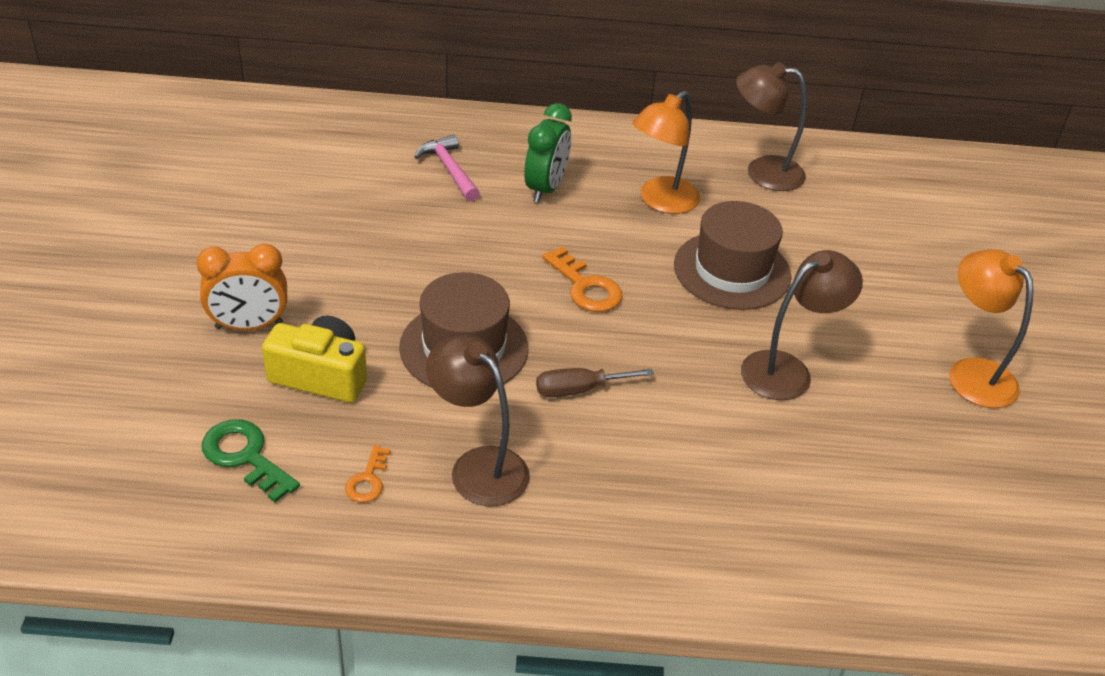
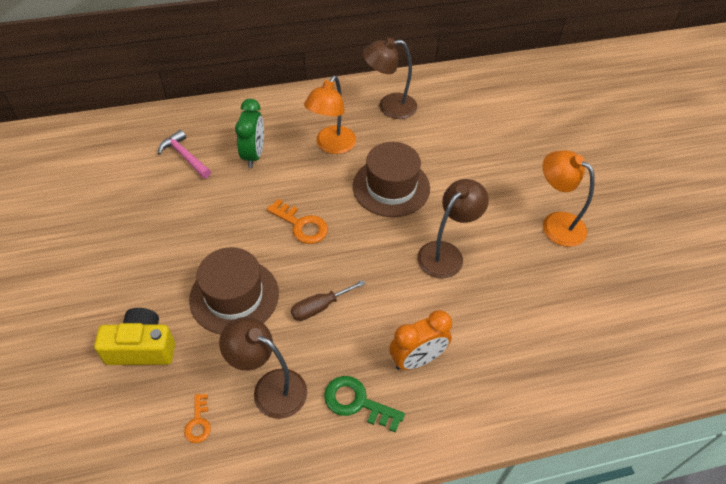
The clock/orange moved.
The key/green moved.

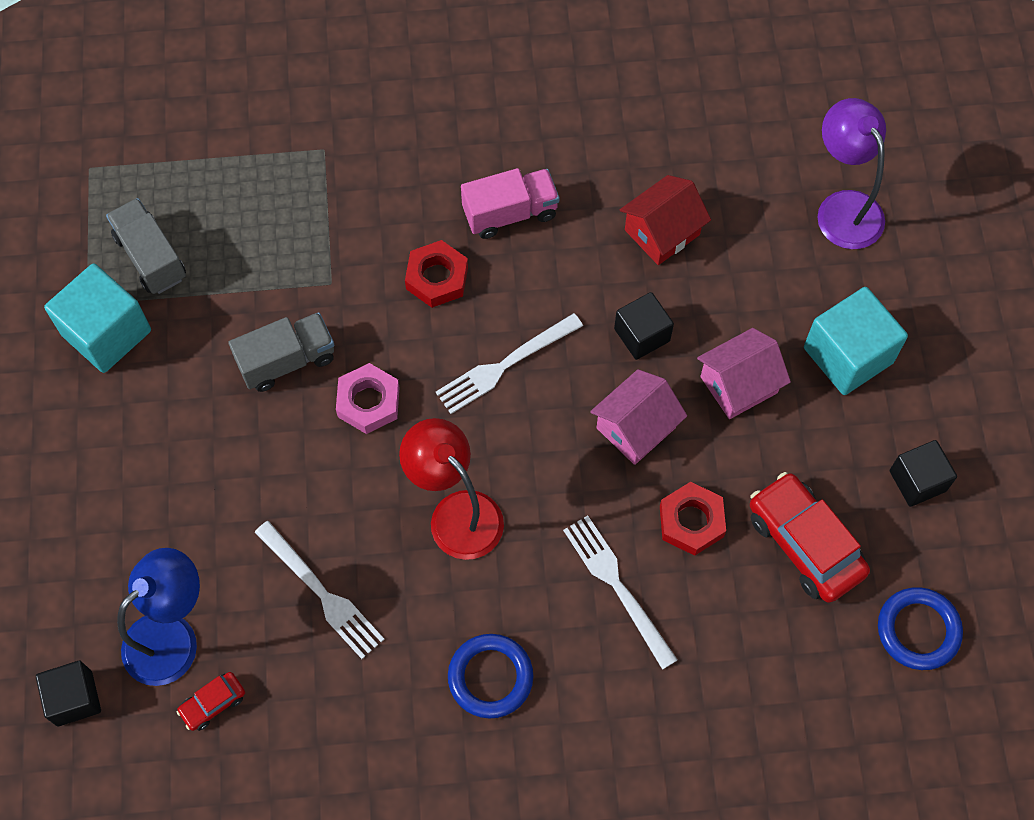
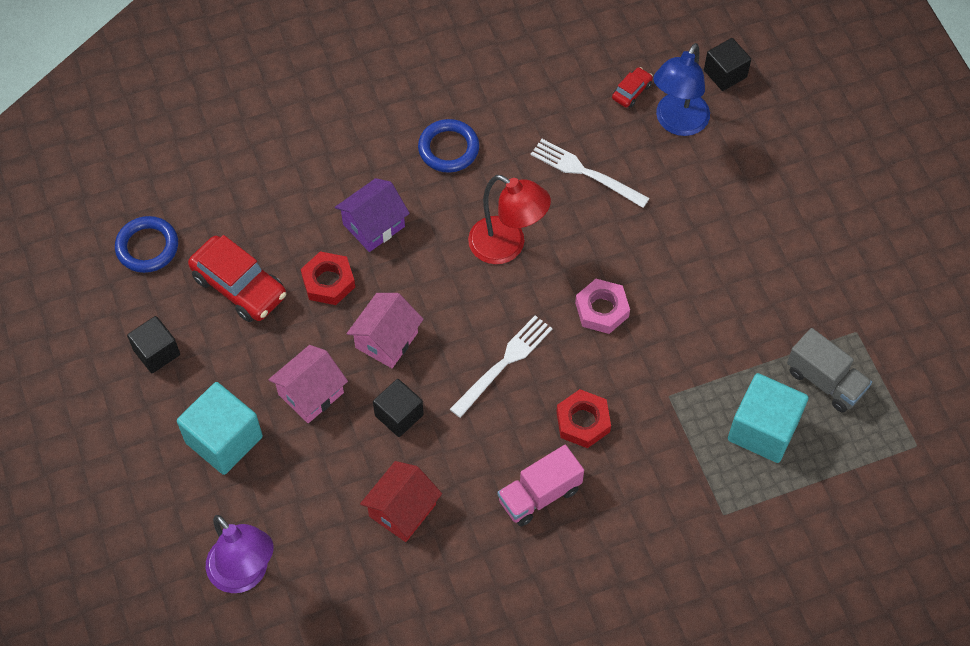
The truck/grey (no. 2 from left) disappeared.
The cube/turquoise (no. 1 from left in the first image) moved.
The fork/white (no. 3 from left) was replaced by the house/purple.

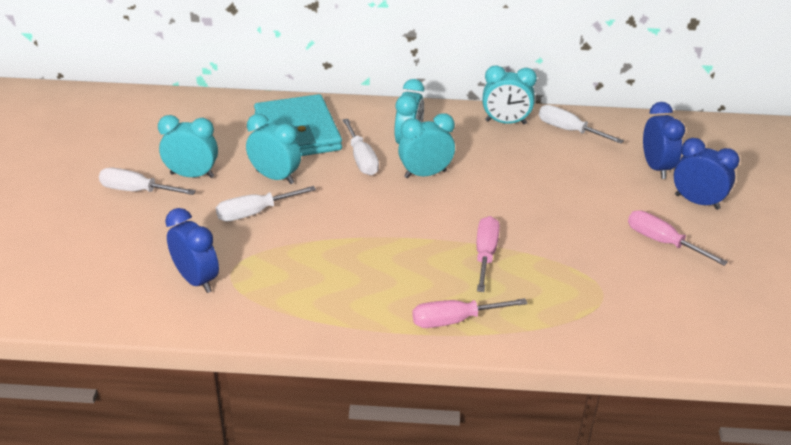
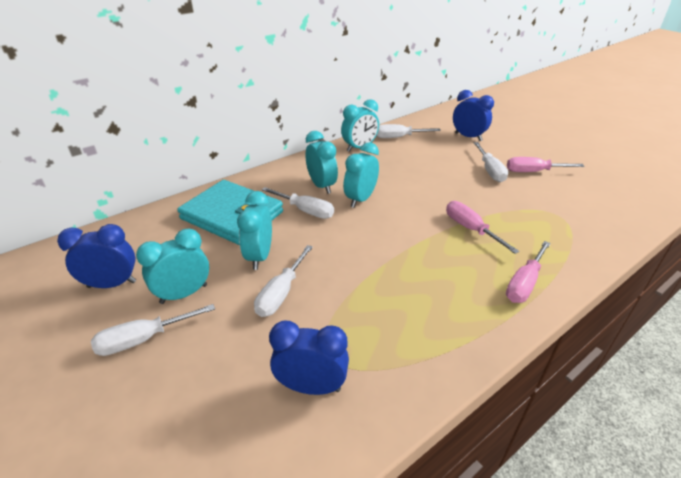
The screwdriver/white (no. 5 from left) appeared.
The clock/blue (no. 3 from left in the first image) moved.
The clock/turquoise (no. 2 from left) turned 75 degrees counterclockwise.

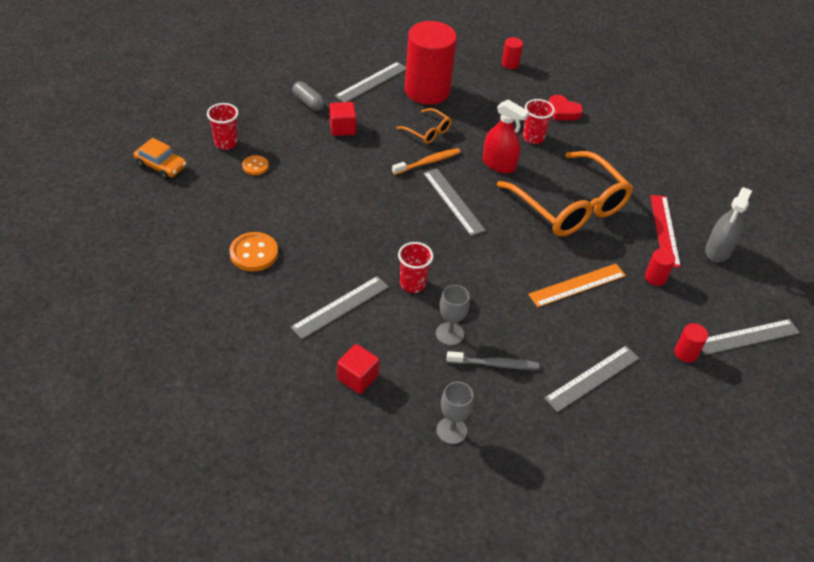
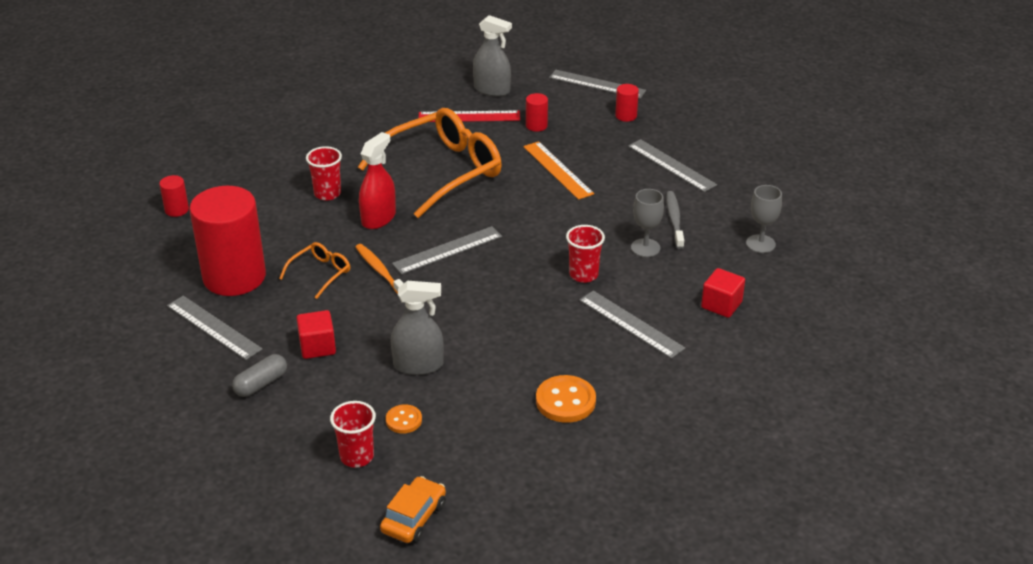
The heart/red disappeared.
The spray bottle/grey (no. 1 from left) appeared.
The ruler/grey (no. 5 from left in the first image) turned 45 degrees counterclockwise.

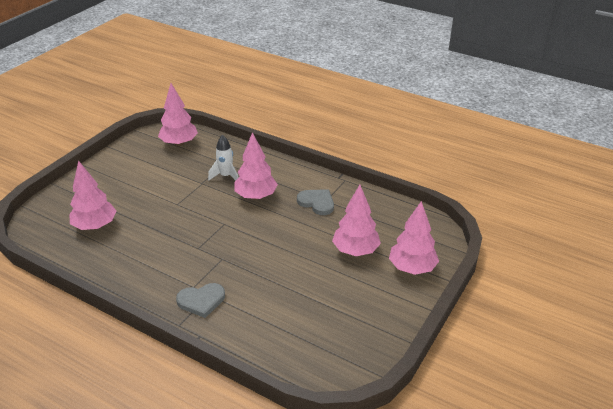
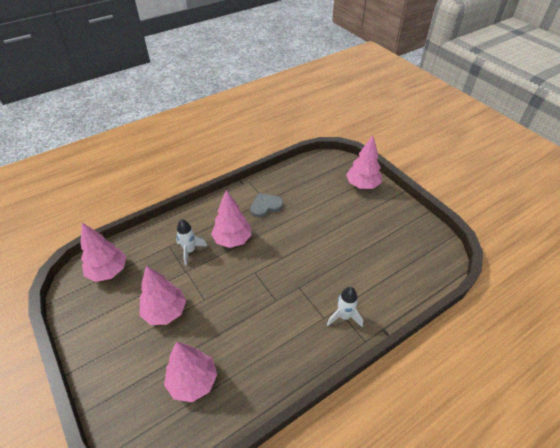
The tree/pink (no. 4 from left in the first image) moved.
The heart/grey (no. 1 from left) was replaced by the rocket/white (no. 2 from left).

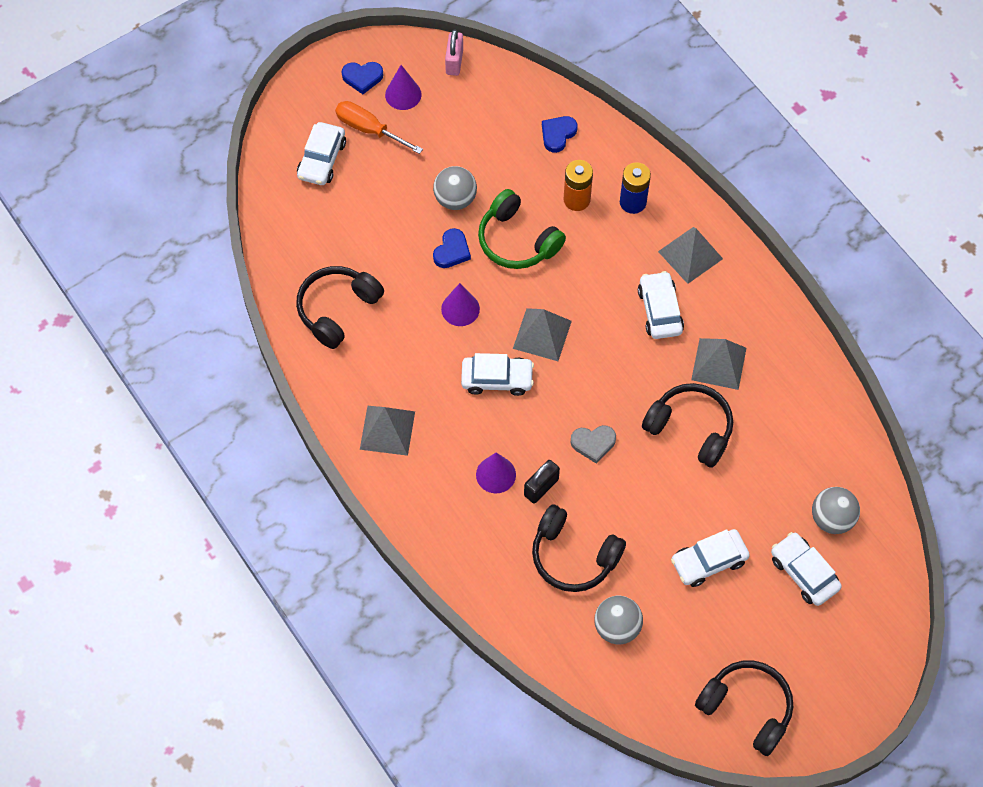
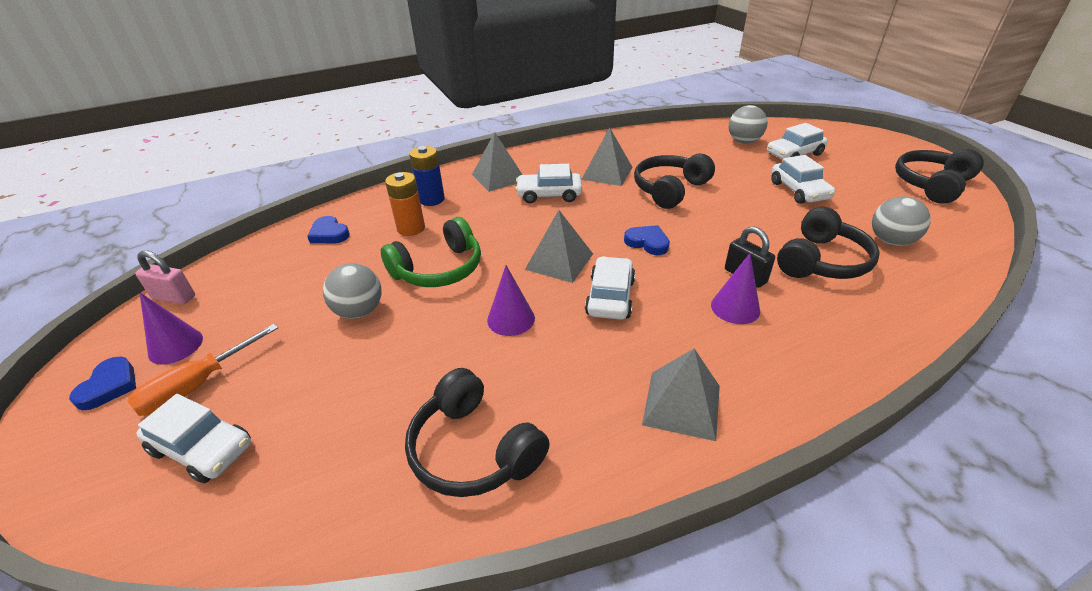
The heart/grey disappeared.
The heart/blue (no. 2 from left in the first image) moved.

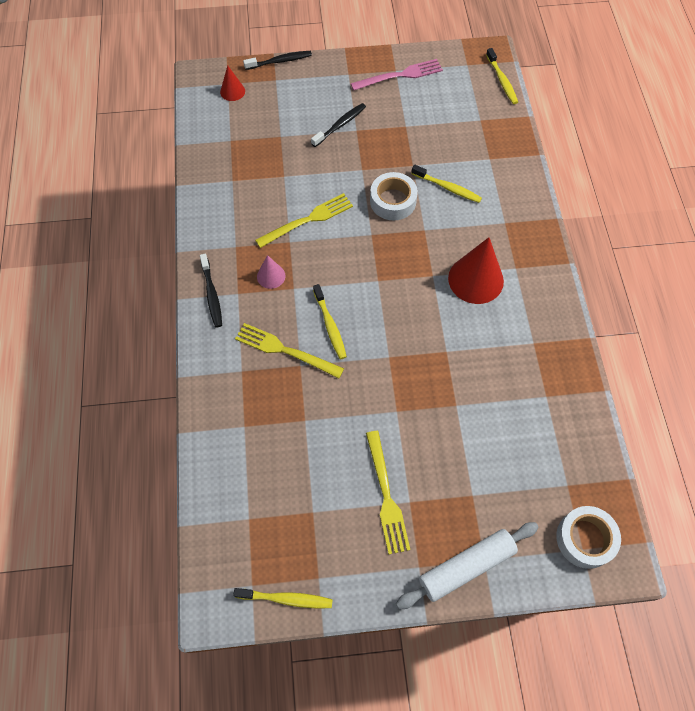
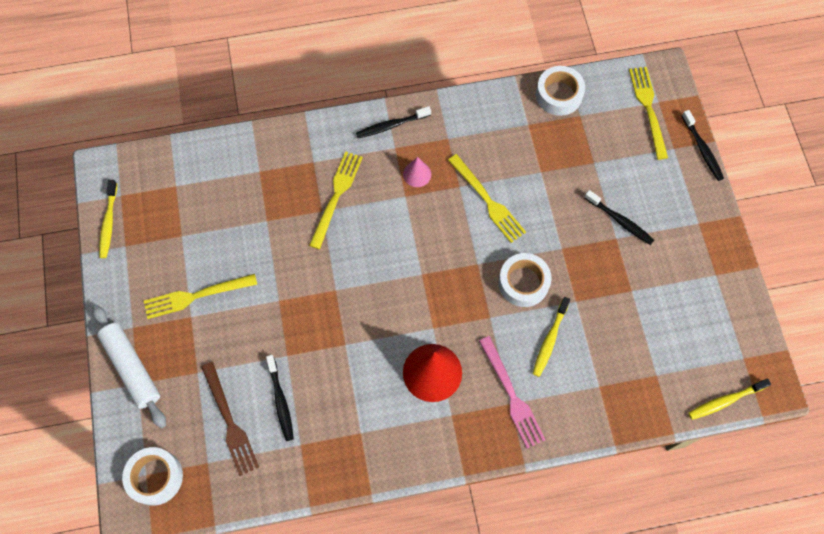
The toothbrush/yellow (no. 2 from left) disappeared.
The fork/brown appeared.
The toothbrush/black (no. 1 from left) appeared.
The tape/white (no. 3 from left) appeared.
The fork/pink moved.
The cone/red (no. 1 from left) was replaced by the fork/yellow (no. 4 from left).

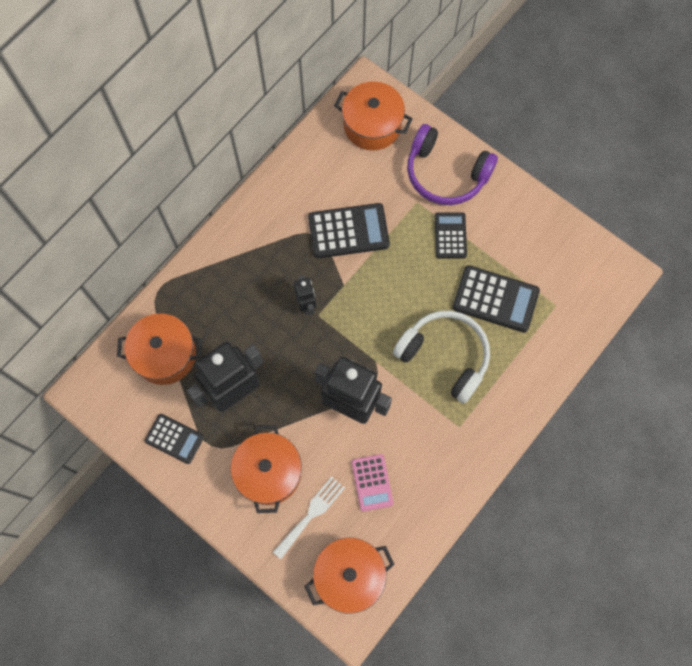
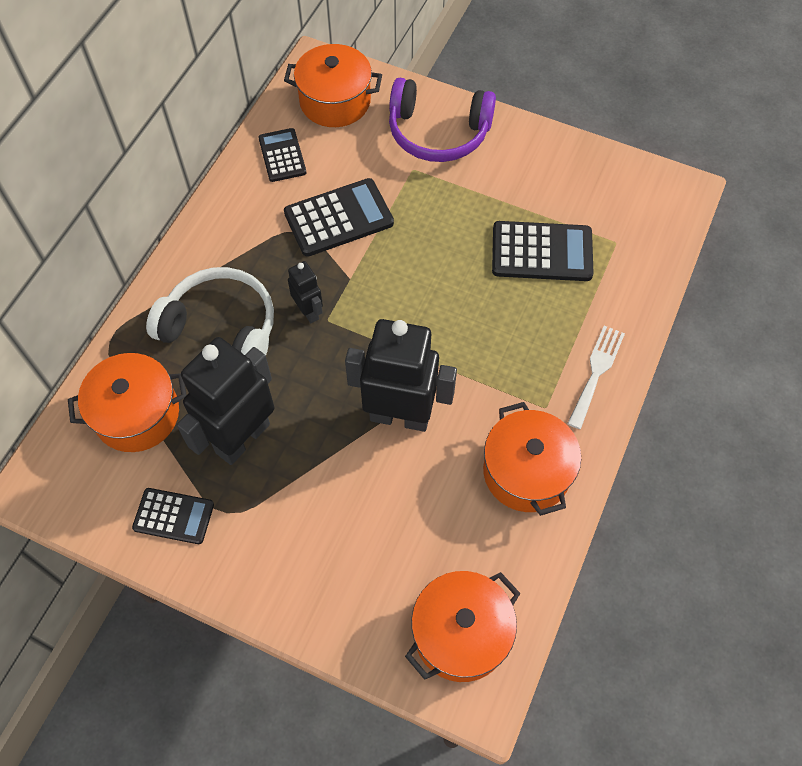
The calculator/pink disappeared.
The pot/orange (no. 2 from left in the first image) moved.
The fork/white moved.
The headphones/white moved.
The calculator/black (no. 3 from left in the first image) moved.

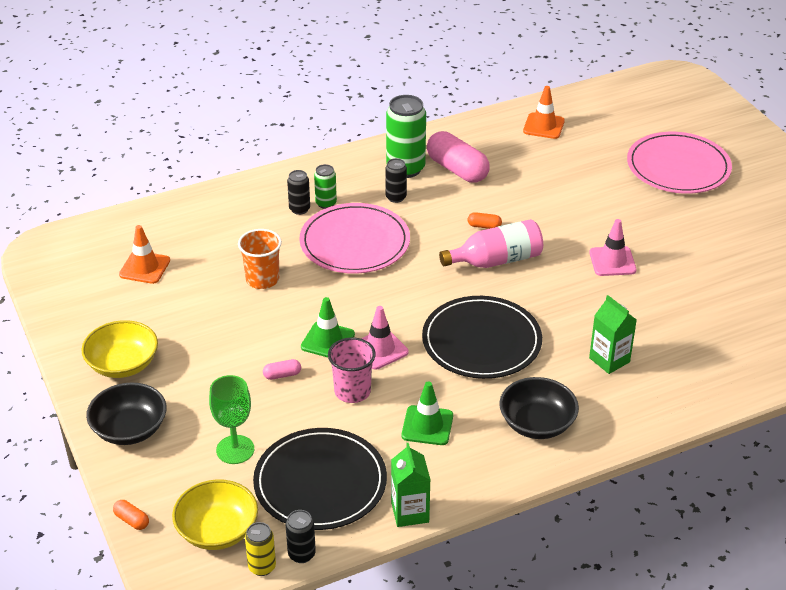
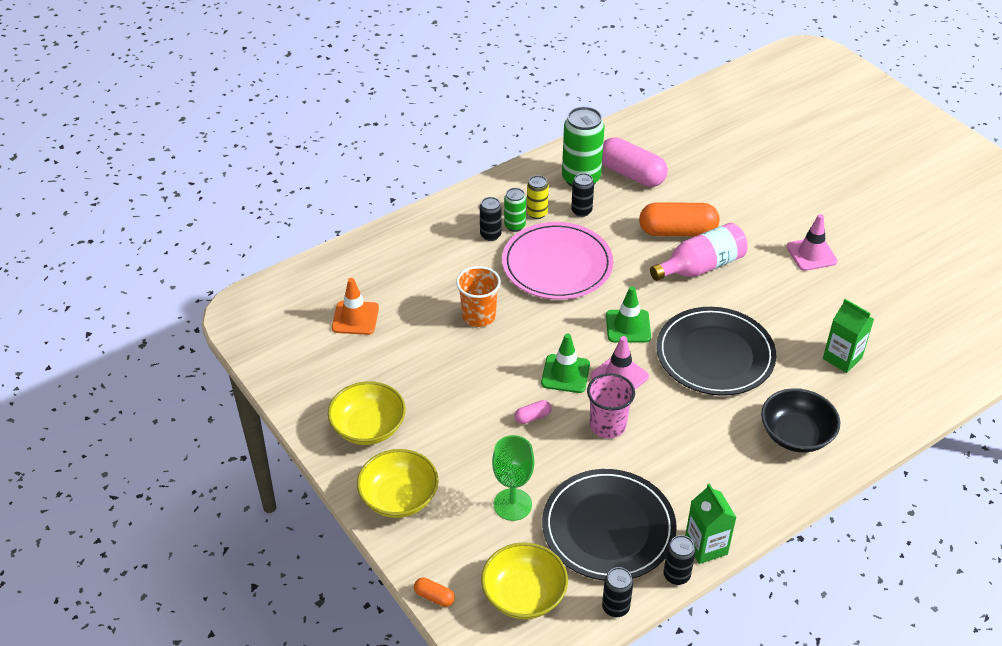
The traffic cone/orange (no. 2 from left) disappeared.
The plate/pink (no. 2 from left) disappeared.
The can/black (no. 4 from left) appeared.
The can/yellow moved.
The traffic cone/green (no. 2 from left) moved.
The bowl/black (no. 1 from left) became the bowl/yellow (no. 2 from left).
The capsule/orange (no. 2 from left) changed to 2.32 times the size.

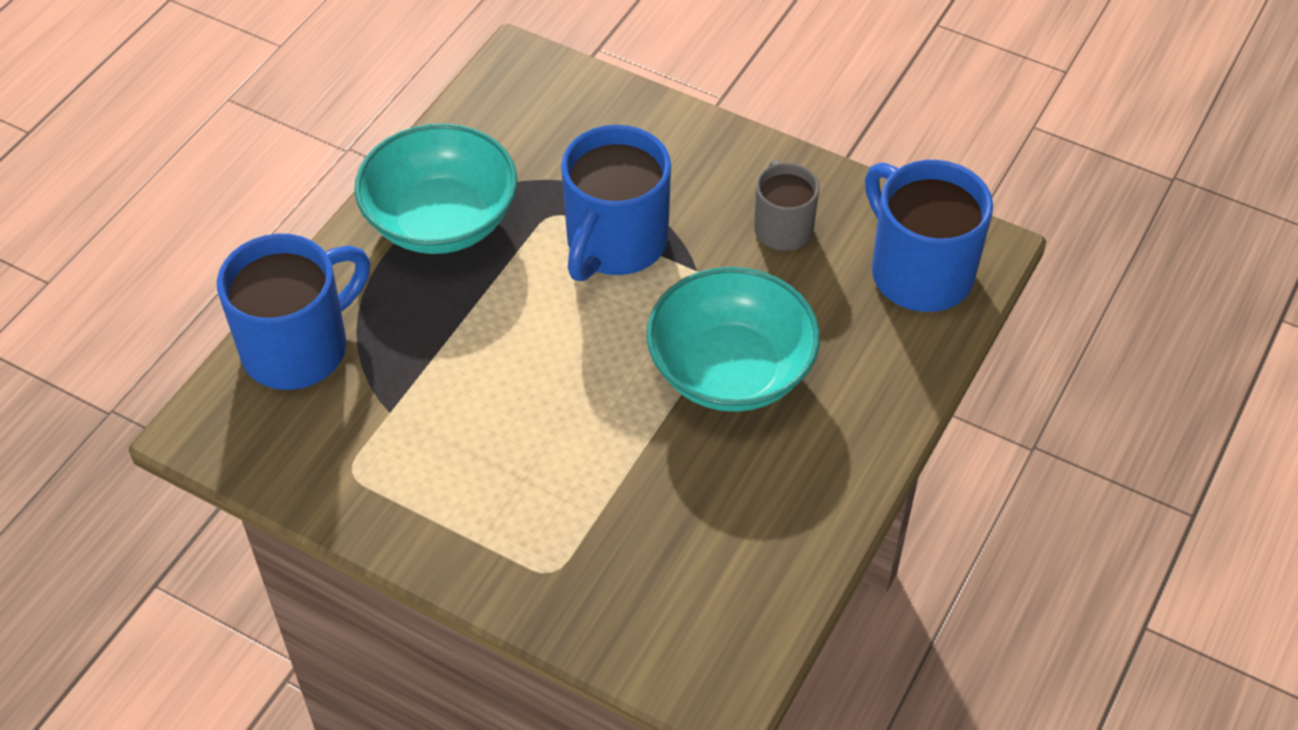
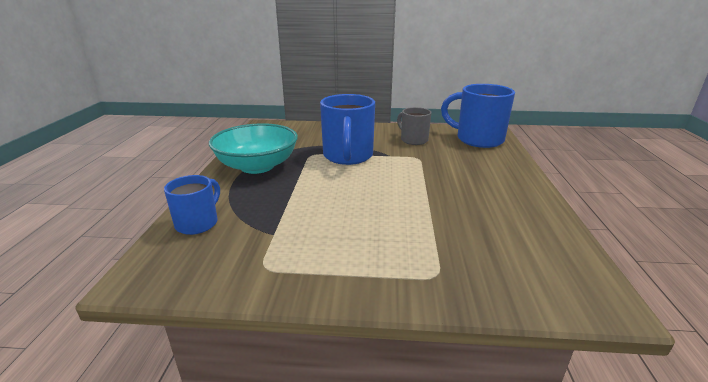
The bowl/turquoise (no. 2 from left) disappeared.
The mug/blue (no. 1 from left) changed to 0.59 times the size.

